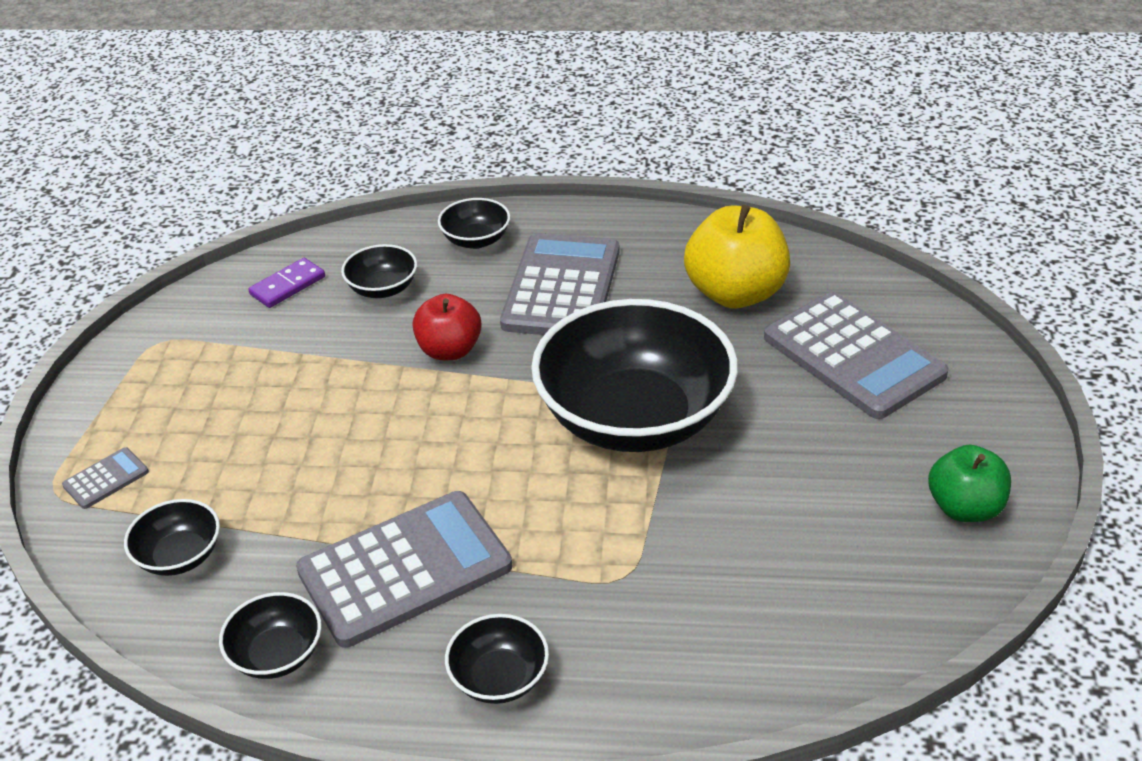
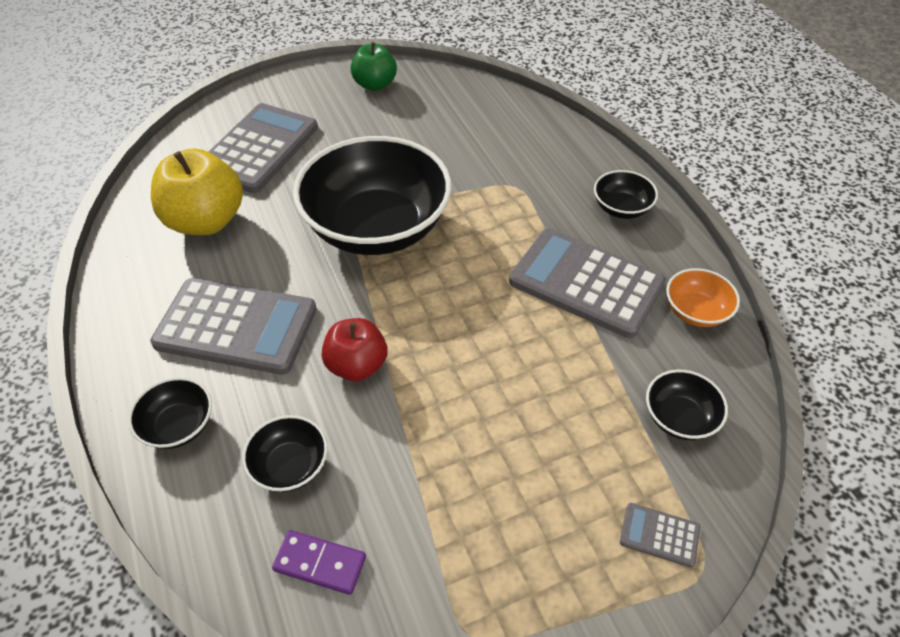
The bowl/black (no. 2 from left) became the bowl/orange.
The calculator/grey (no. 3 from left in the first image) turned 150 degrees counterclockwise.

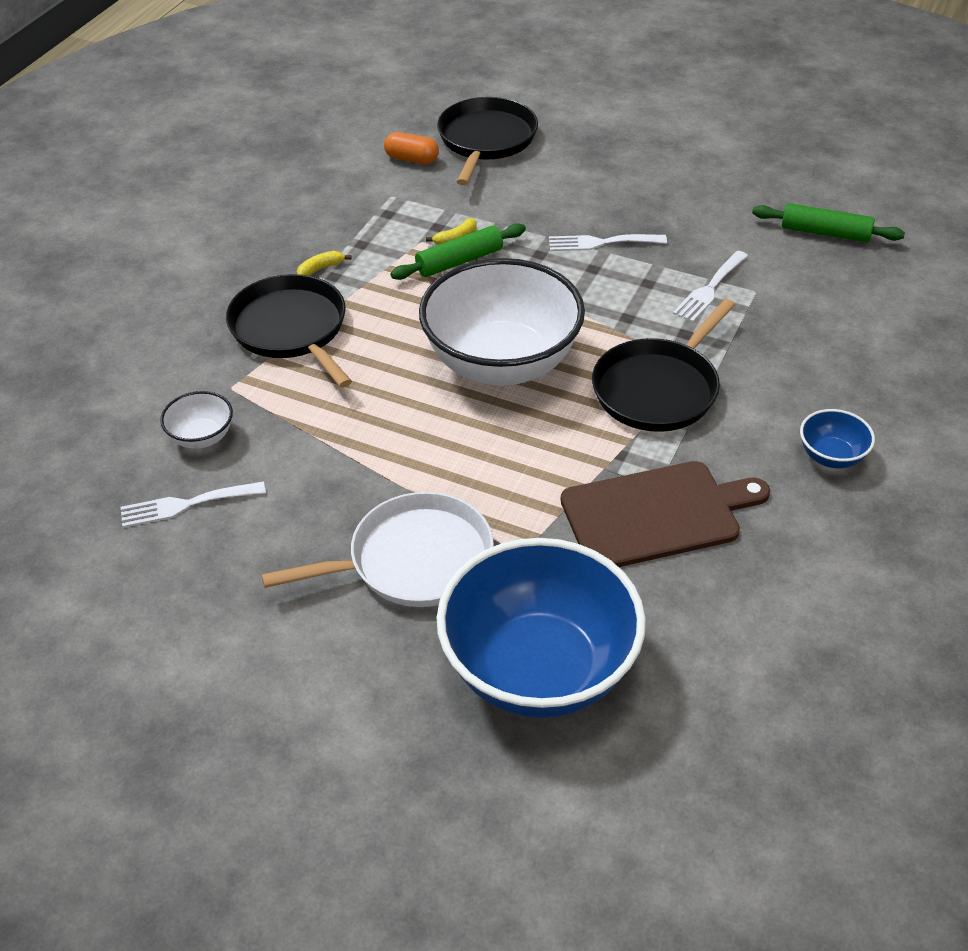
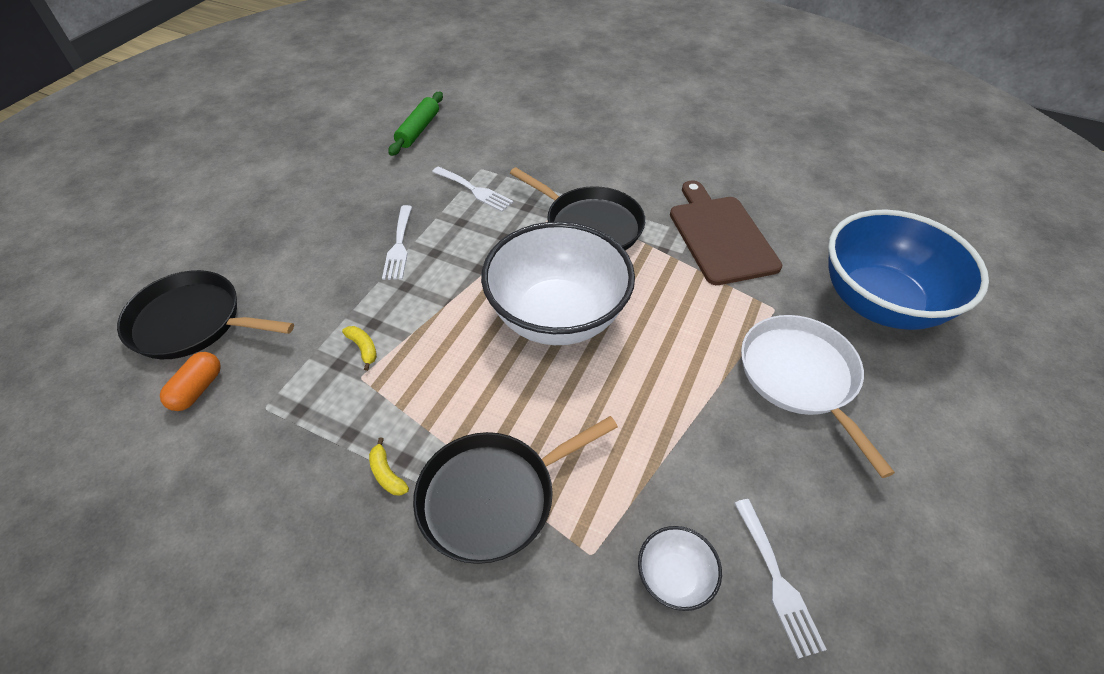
The rolling pin/green (no. 1 from left) disappeared.
The bowl/blue (no. 2 from left) disappeared.

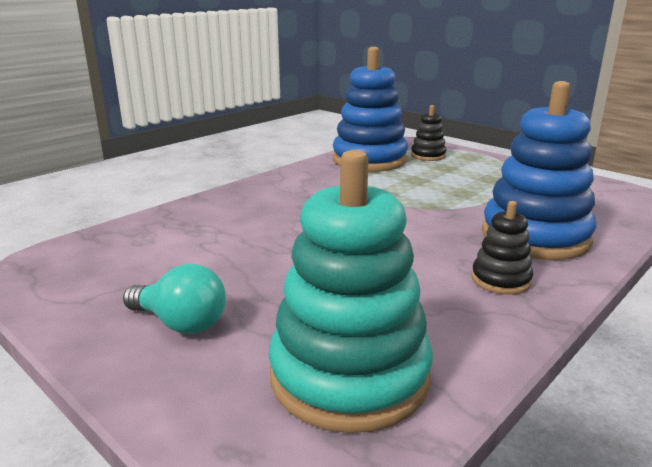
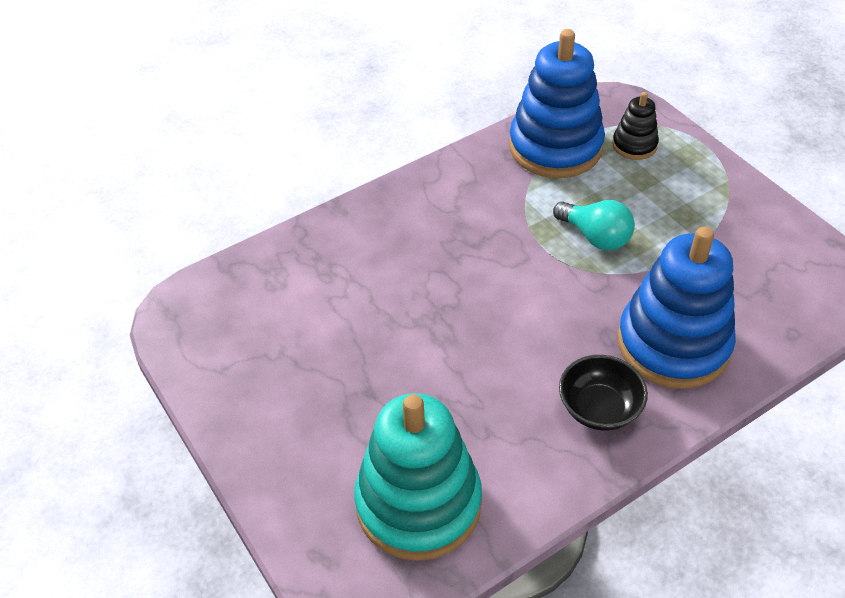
The light bulb/turquoise moved.
The stacking toy/black (no. 2 from left) was replaced by the bowl/black.

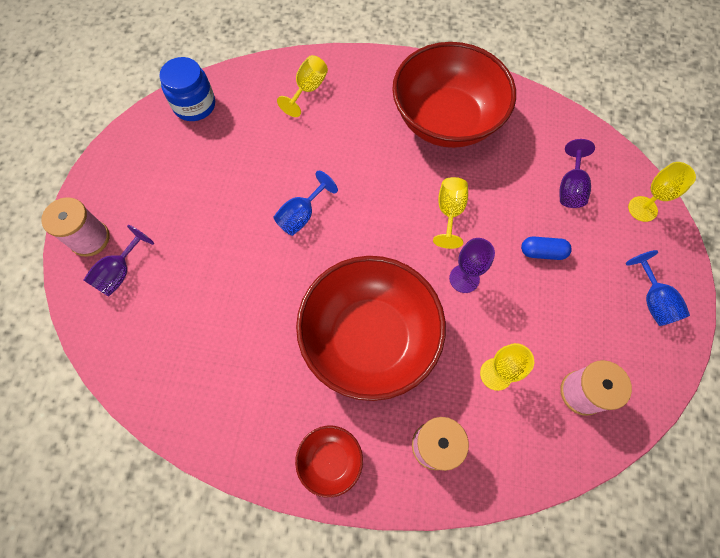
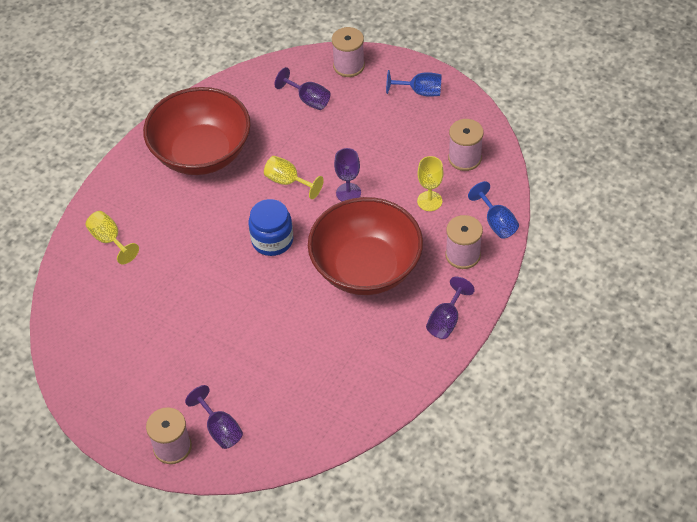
The capsule/blue disappeared.
The jar/blue moved.
The goblet/blue (no. 1 from left in the first image) moved.
The bowl/red (no. 1 from left) was replaced by the goblet/purple (no. 4 from left).
The goblet/yellow (no. 4 from left) was replaced by the spool/pink (no. 2 from left).

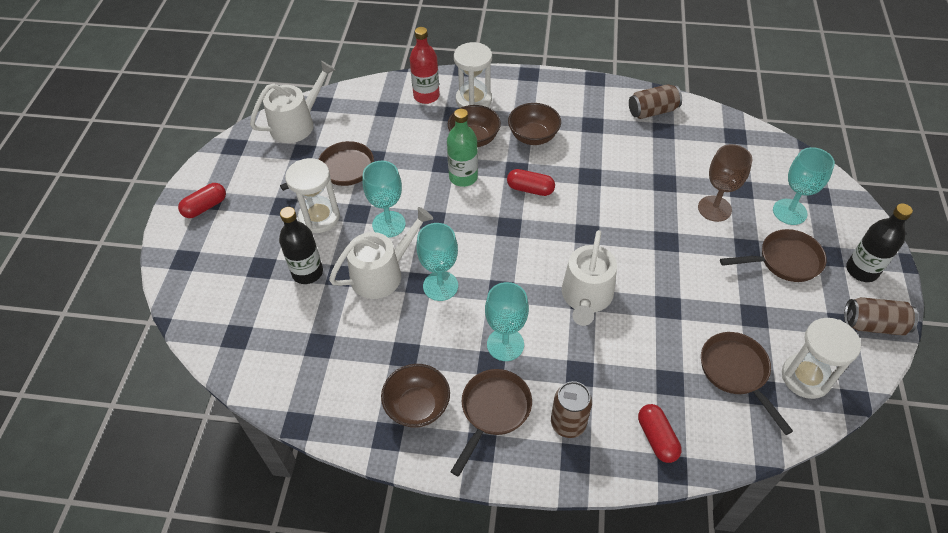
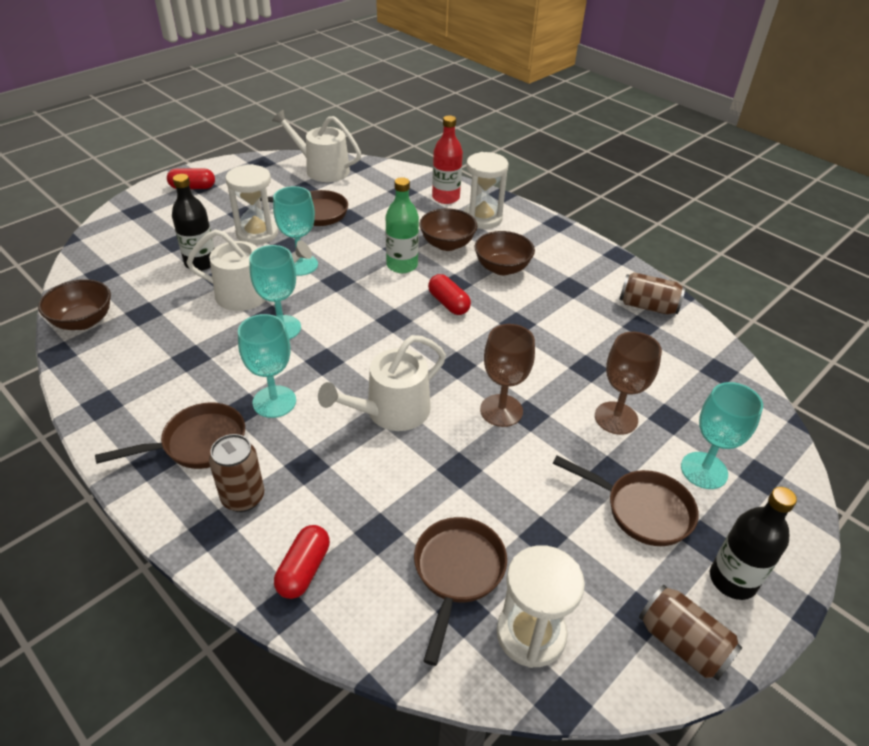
The goblet/brown (no. 1 from left) appeared.
The bowl/brown (no. 1 from left) moved.
The watering can/white (no. 1 from left in the first image) turned 150 degrees counterclockwise.

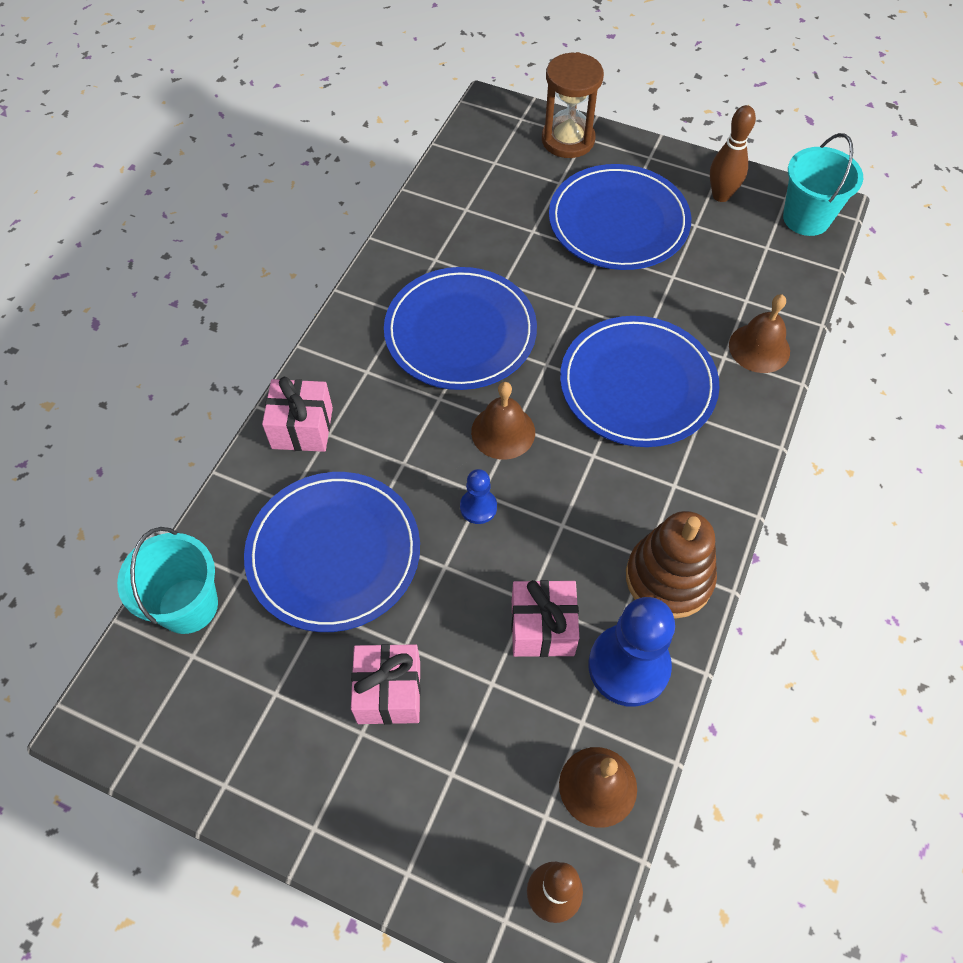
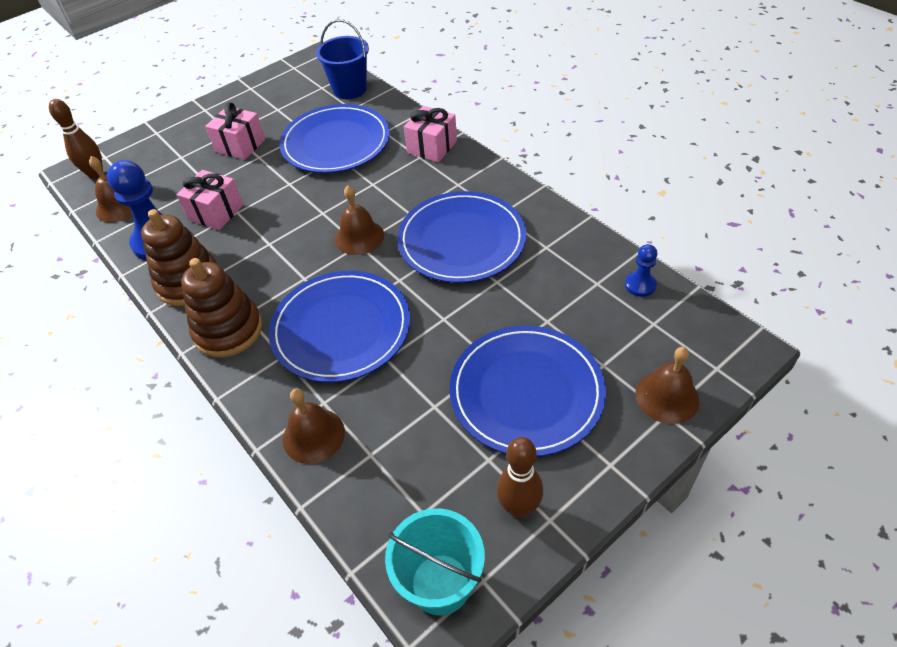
The stacking toy/brown (no. 2 from left) appeared.
The pawn/blue (no. 1 from left in the first image) moved.
The hourglass/brown was replaced by the bell/brown (no. 4 from left).
The bucket/turquoise (no. 1 from left) became the bucket/blue.

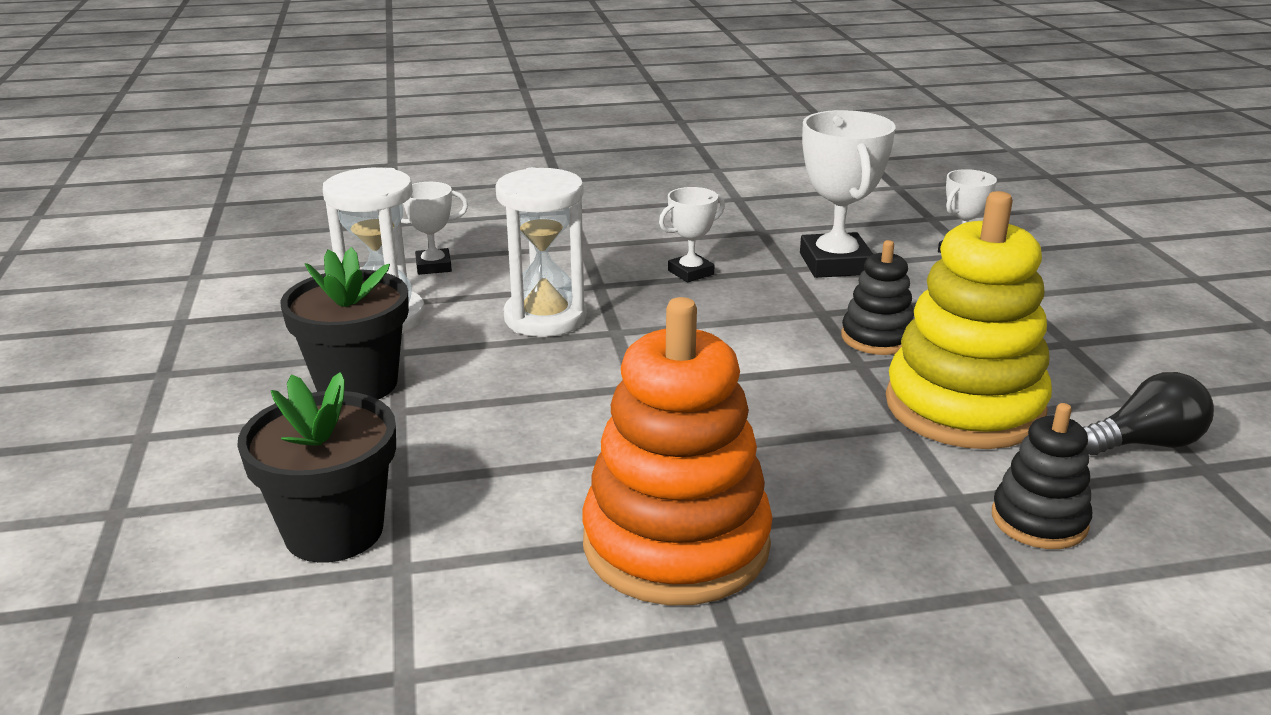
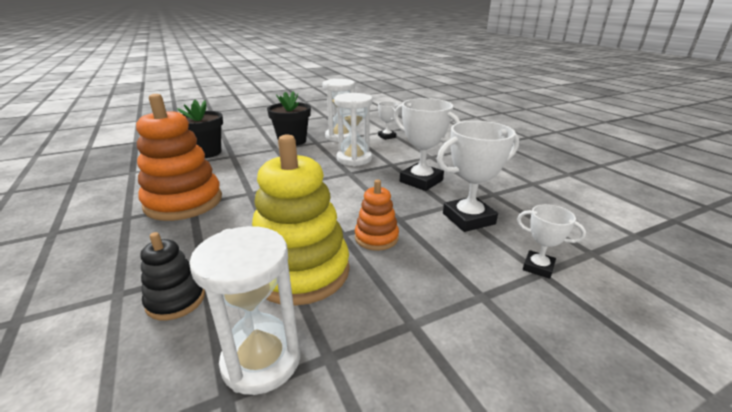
The light bulb/black was replaced by the hourglass/white (no. 1 from left).
The stacking toy/black (no. 1 from left) became the stacking toy/orange (no. 2 from left).
The trophy/white (no. 2 from left) changed to 1.79 times the size.

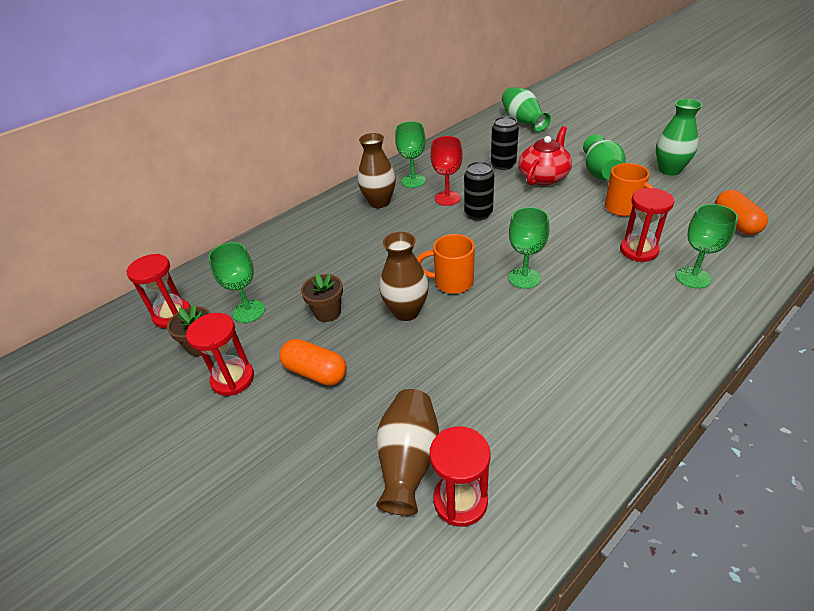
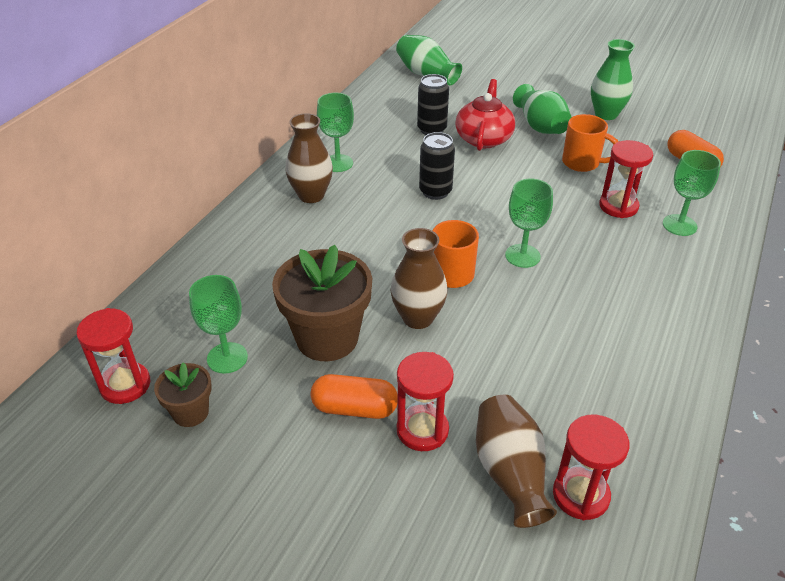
The goblet/red disappeared.
The hourglass/red (no. 2 from left) moved.
The flower pot/brown (no. 2 from left) changed to 1.91 times the size.

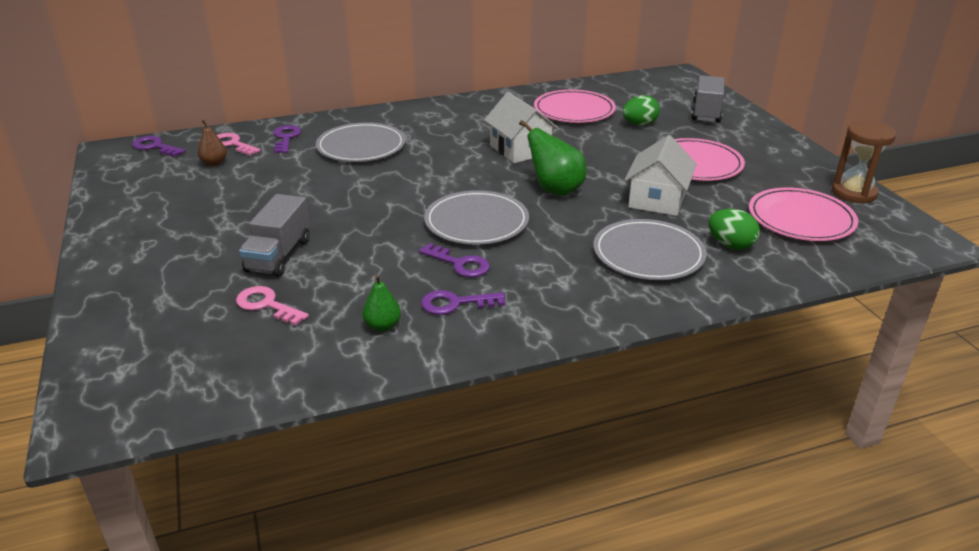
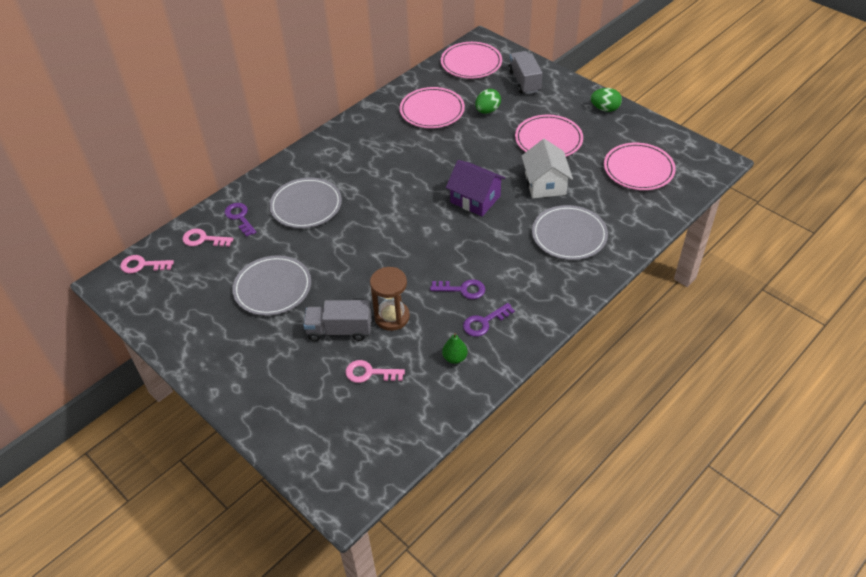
The pear/brown disappeared.
The house/white (no. 1 from left) disappeared.
The plate/pink (no. 2 from left) appeared.
The plate/grey (no. 2 from left in the first image) moved.
The egg/green (no. 2 from left) moved.
The hourglass/brown moved.
The pear/green (no. 2 from left) was replaced by the house/purple.
The key/purple (no. 1 from left) became the key/pink (no. 1 from left).
The truck/grey (no. 1 from left) turned 105 degrees clockwise.

